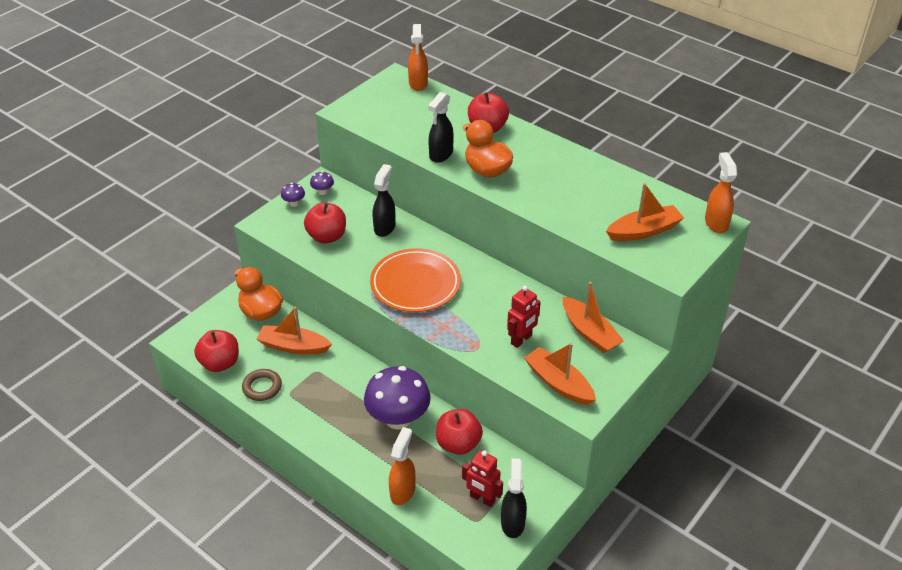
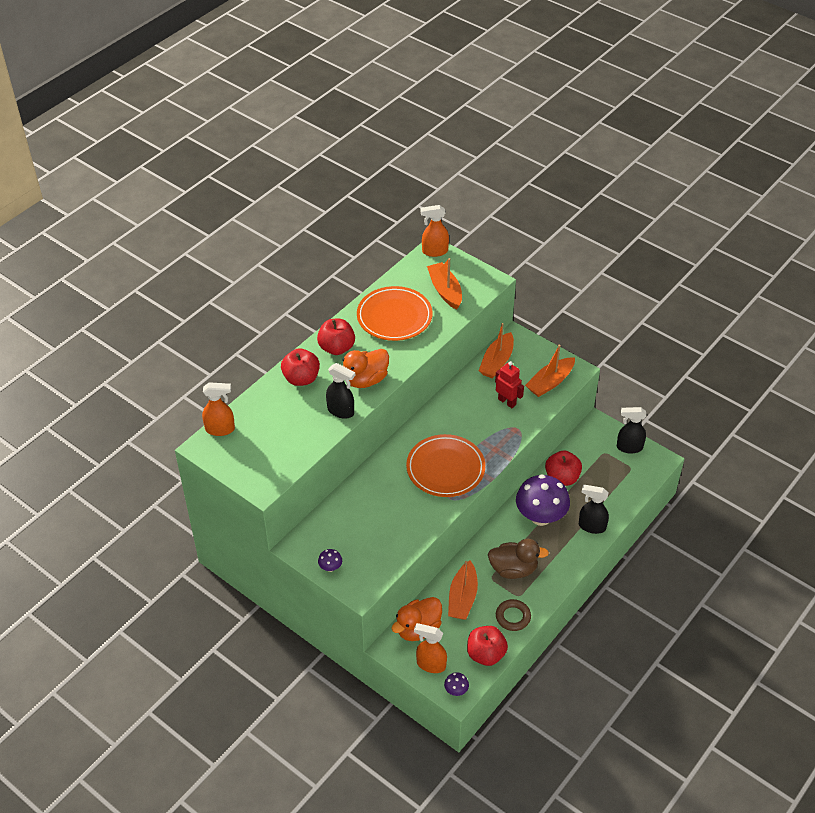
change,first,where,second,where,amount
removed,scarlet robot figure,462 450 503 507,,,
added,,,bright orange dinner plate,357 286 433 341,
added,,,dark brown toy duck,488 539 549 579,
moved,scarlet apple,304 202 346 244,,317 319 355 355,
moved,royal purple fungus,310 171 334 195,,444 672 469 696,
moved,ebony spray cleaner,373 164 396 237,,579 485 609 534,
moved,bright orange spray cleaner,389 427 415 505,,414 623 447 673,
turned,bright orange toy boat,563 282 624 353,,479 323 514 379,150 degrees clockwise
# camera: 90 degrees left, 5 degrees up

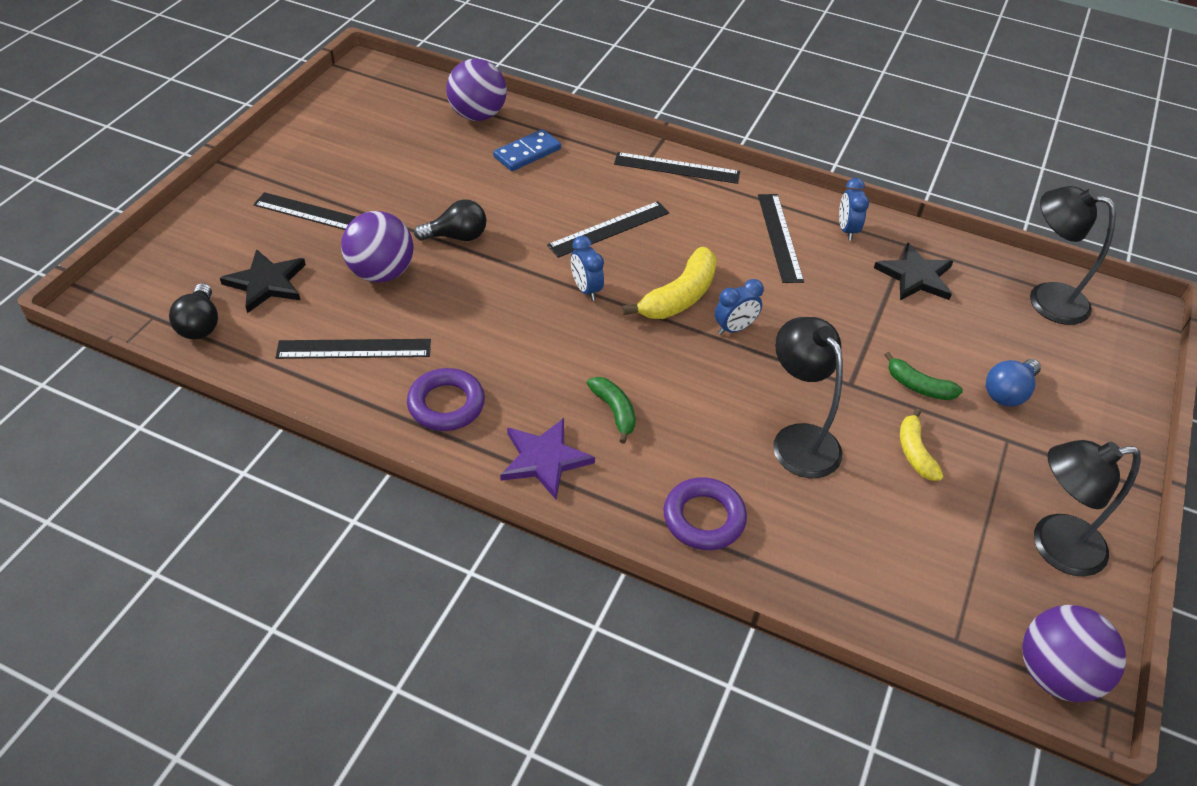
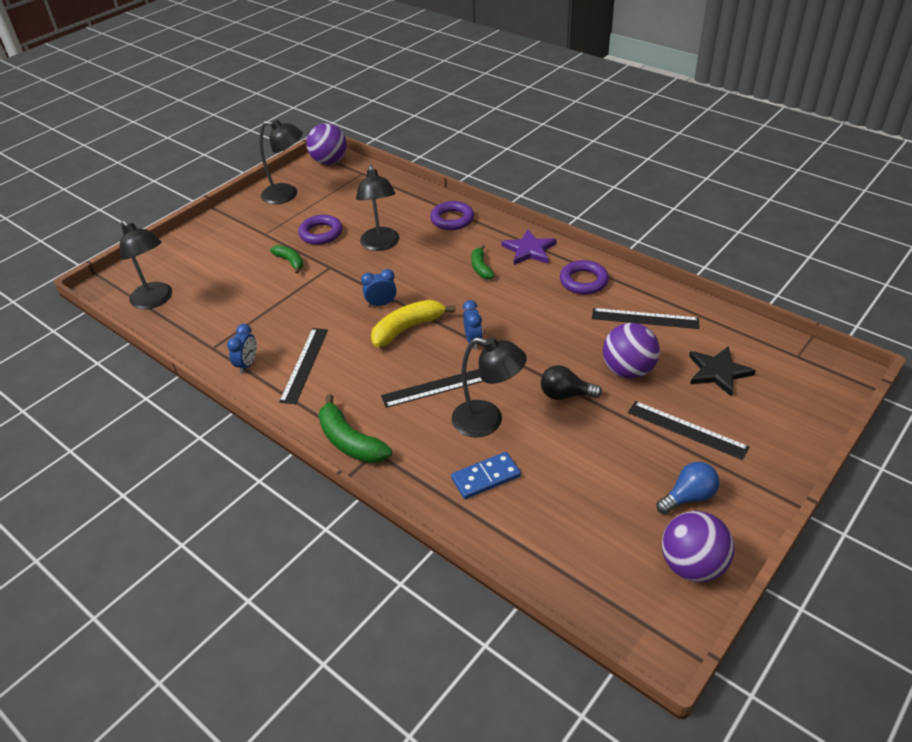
change,first,where,second,where,amount
removed,ebony bulb,169 283 218 339,,,
removed,ebony star,874 242 953 301,,,
added,,,ebony reading lamp,452 337 527 437,
moved,royal purple sphere,446 59 507 121,,662 511 735 582,
moved,cobalt bulb,986 359 1041 406,,656 462 719 514,
replaced,ebony measuring stick,614 152 740 184,leaf-green banana,318 394 392 463,
replaced,golden banana,900 409 943 480,royal purple torus,298 215 343 245,
# camera: 160 degrees left, 5 degrees down

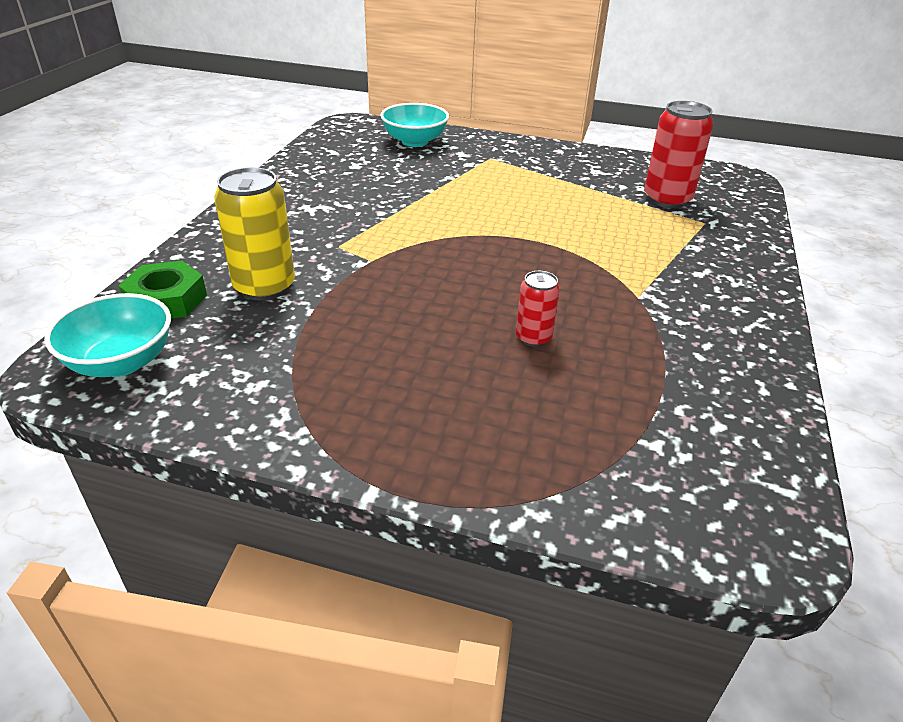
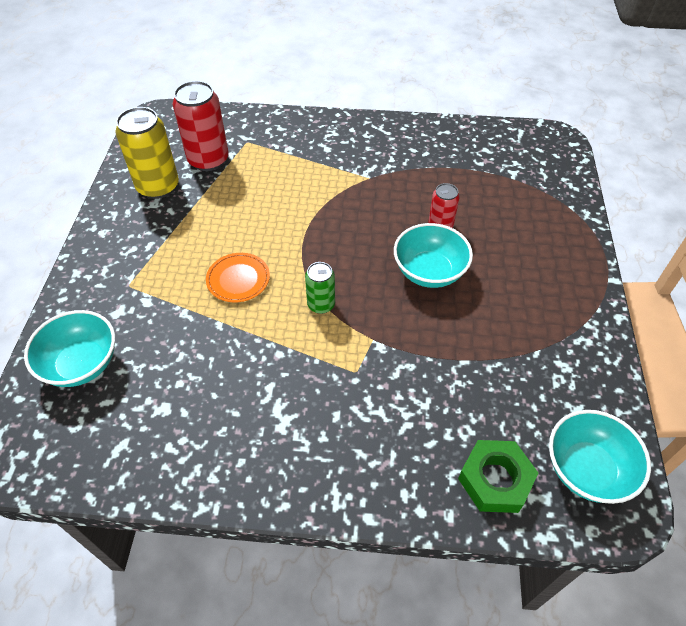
change,first,where,second,where,amount
added,,,bright orange dinner plate,206 253 270 302,
added,,,leaf-green soda can,305 262 335 314,
added,,,teal serving bowl,394 223 473 288,
moved,golden soda can,214 167 295 301,,115 107 179 199,
# camera: 100 degrees left, 15 degrees up

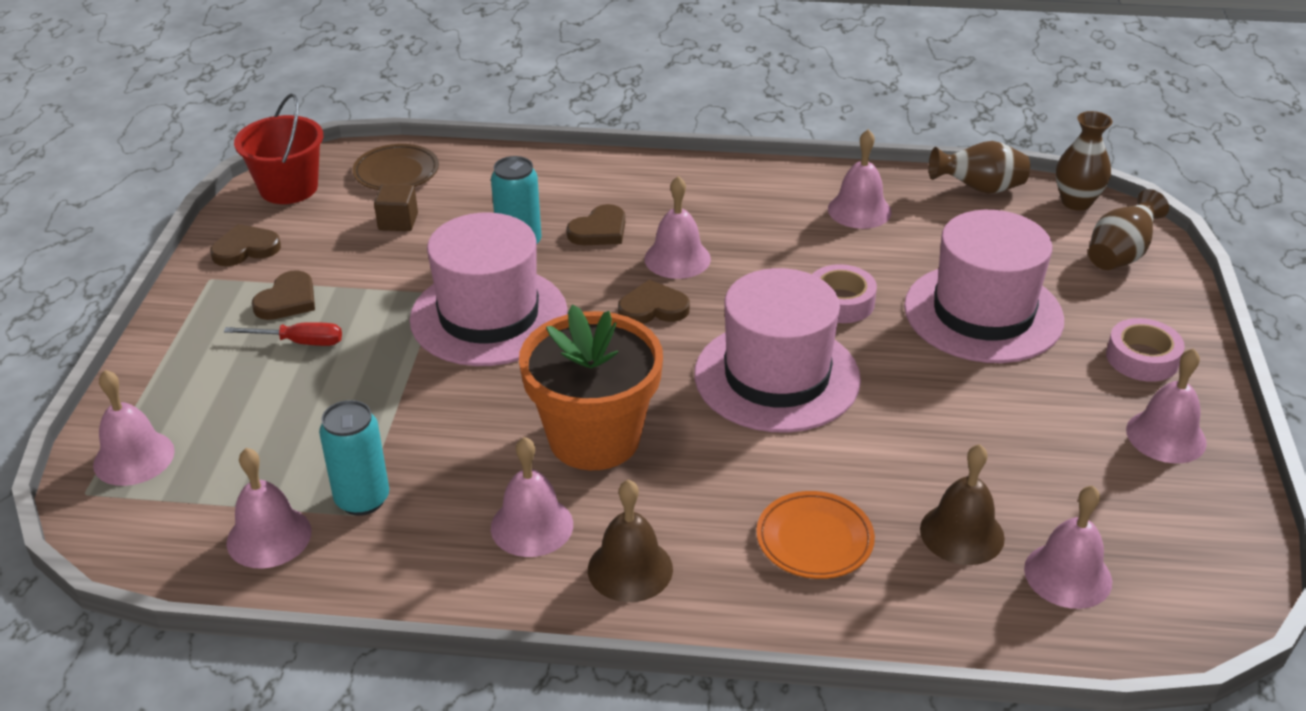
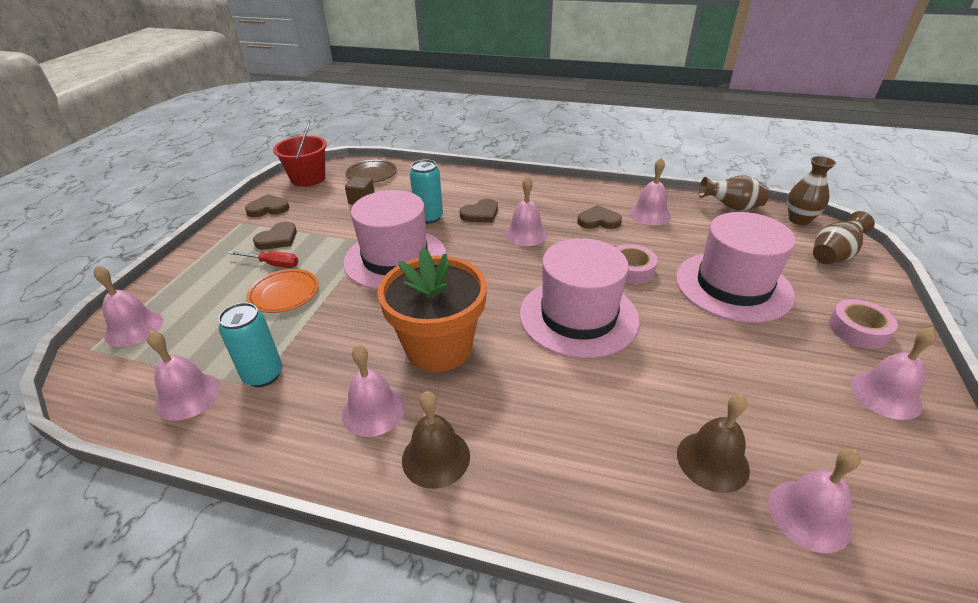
change,first,where,second,where,amount
moved,dark brown heart,618 280 690 324,,577 205 622 229,
moved,bright orange dinner plate,756 491 875 579,,246 269 319 313,
# camera: 10 degrees right, 0 degrees up

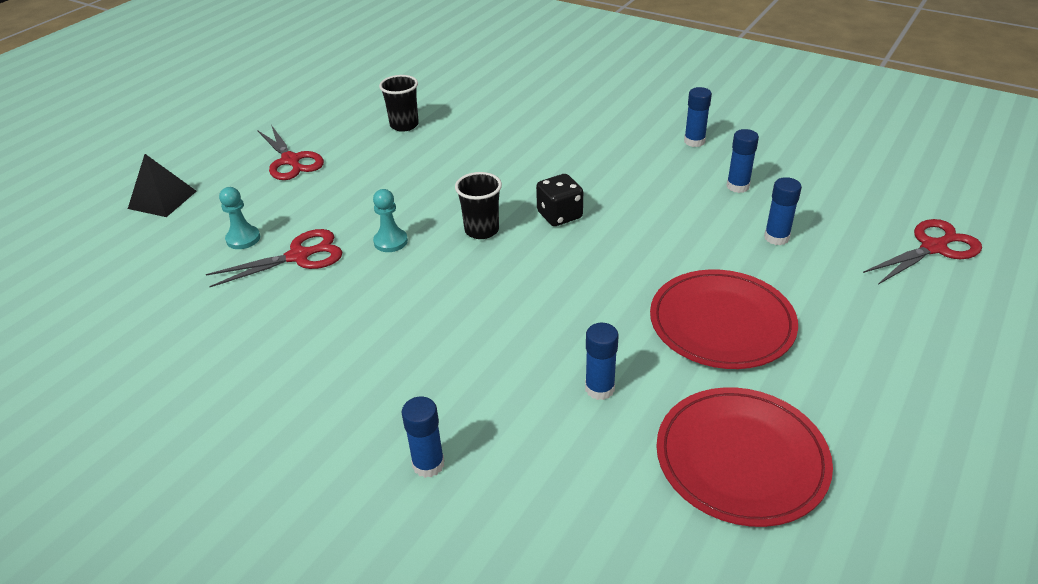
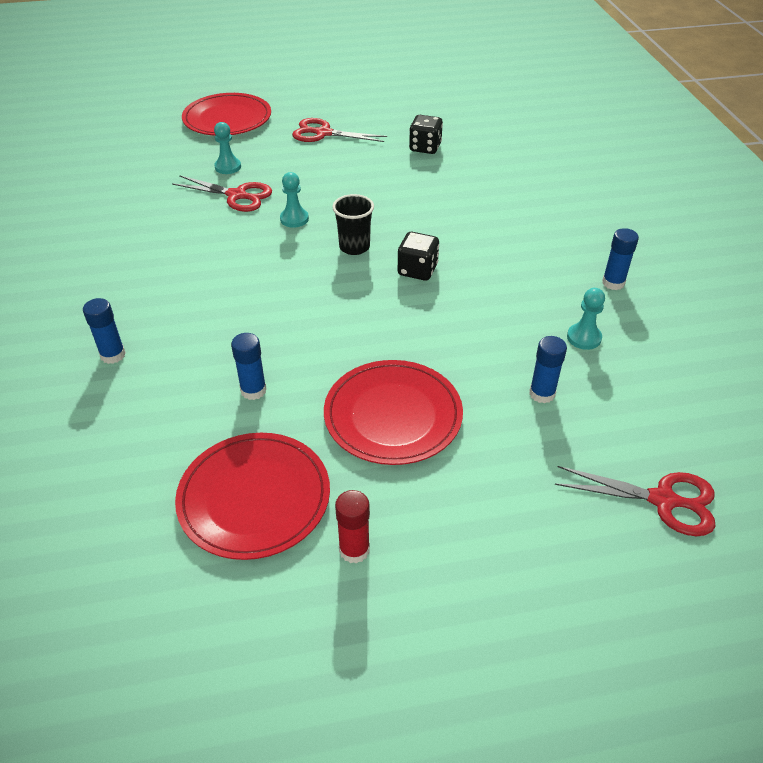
change,first,where,second,where,amount
added,,,scarlet glue,335 490 370 564,
replaced,ebony solid pyramid,128 154 197 217,scarlet dinner plate,182 93 271 136,
replaced,ebony cup,379 75 419 132,ebony game die,409 115 443 154,
replaced,cobalt glue,726 129 759 193,teal chess pawn,567 288 605 350,
turned,scarlet pair of scissors,257 125 324 180,,292 118 387 142,90 degrees clockwise
# camera: 45 degrees right, 5 degrees up

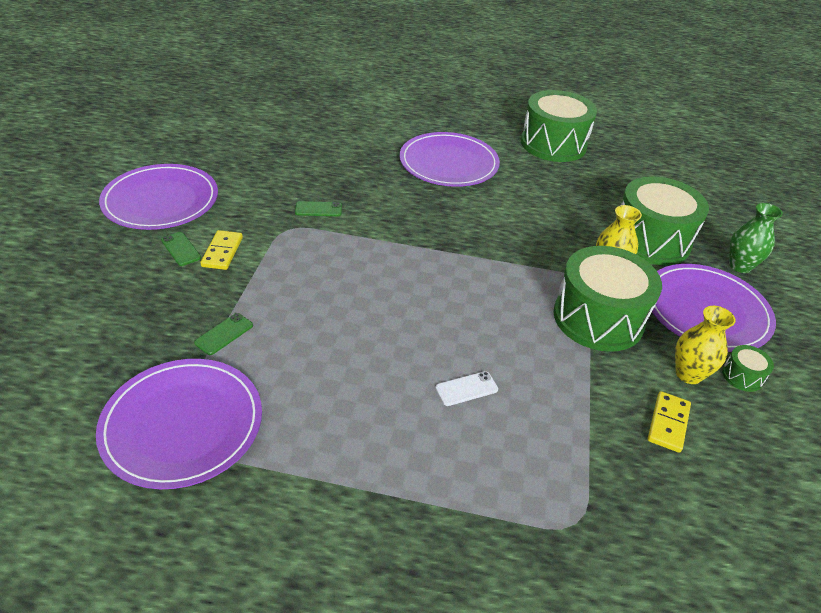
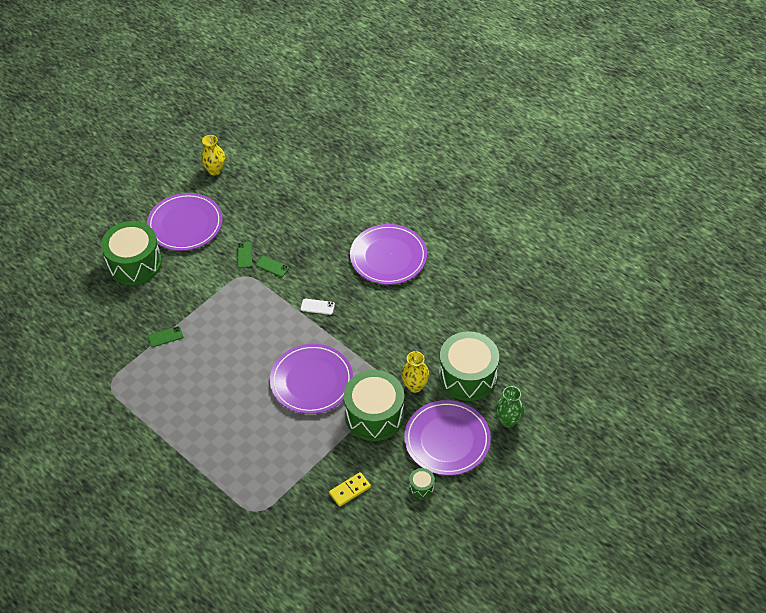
change,first,where,second,where,amount
removed,golden domino tile,201 230 243 270,,,
moved,royal purple dinner plate,96 359 262 489,,270 344 353 414,
moved,leaf-green phone,161 232 201 266,,237 242 252 268,
moved,pure white phone,435 371 498 406,,301 298 335 315,
moved,leaf-green toy drum,521 90 597 162,,101 221 162 285,
moved,golden flower vase,675 306 736 384,,201 135 225 175,
# camera: 35 degrees right, 10 degrees up

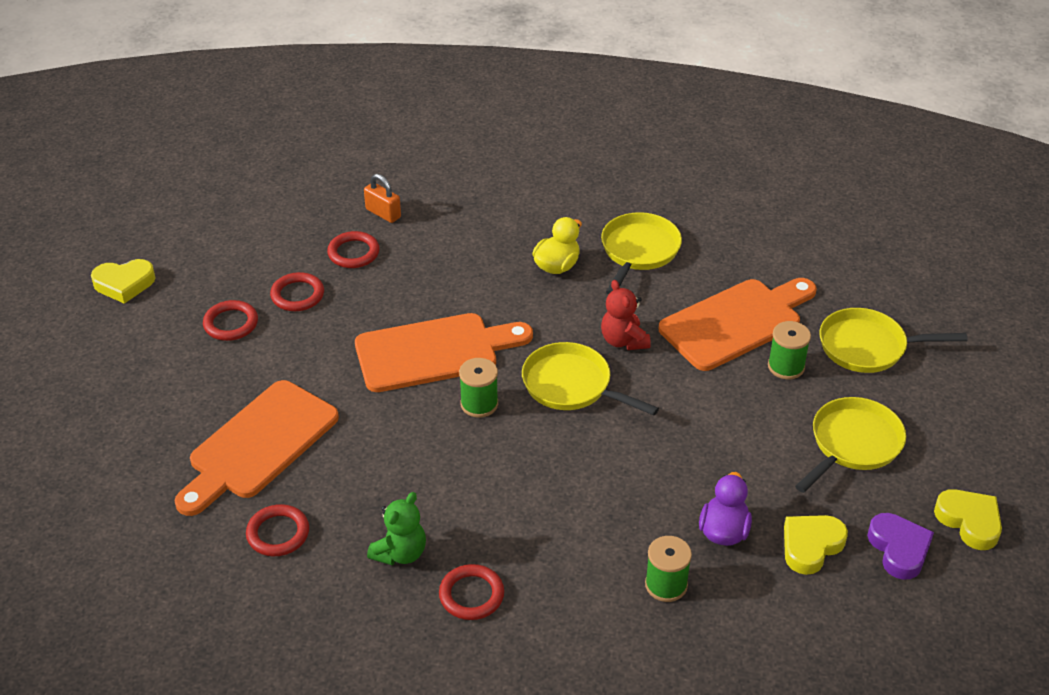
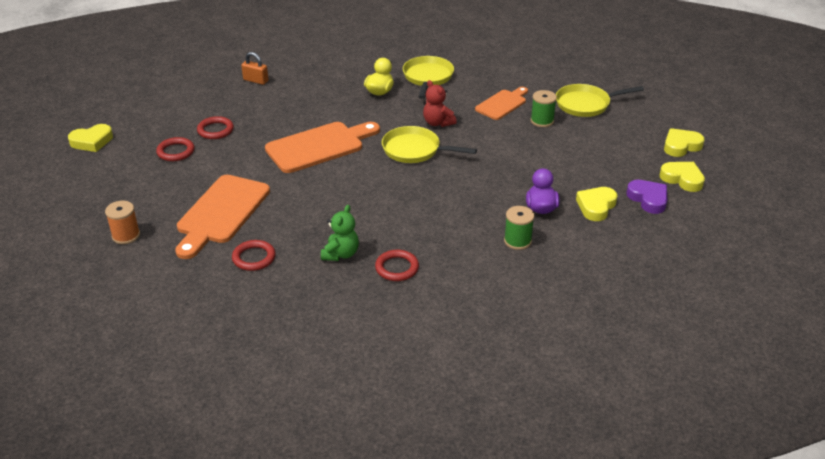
change,first,where,second,where,amount
removed,scarlet torus,327 231 380 268,,,
removed,leaf-green bobbin,459 358 498 418,,,
removed,golden skillet,795 397 906 493,,,
added,,,bright orange bobbin,105 201 140 244,
added,,,golden heart,664 128 705 157,
resized,bright orange chopping board,659 278 817 371,,475 87 528 120,x0.60
# camera: 15 degrees left, 5 degrees down

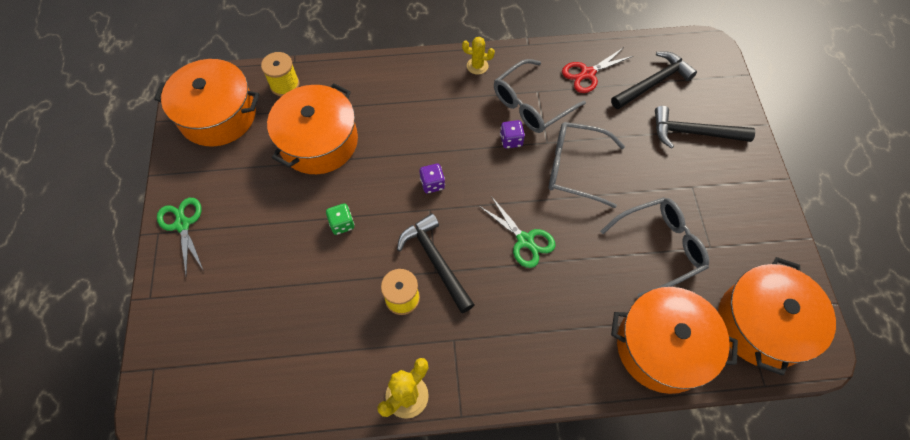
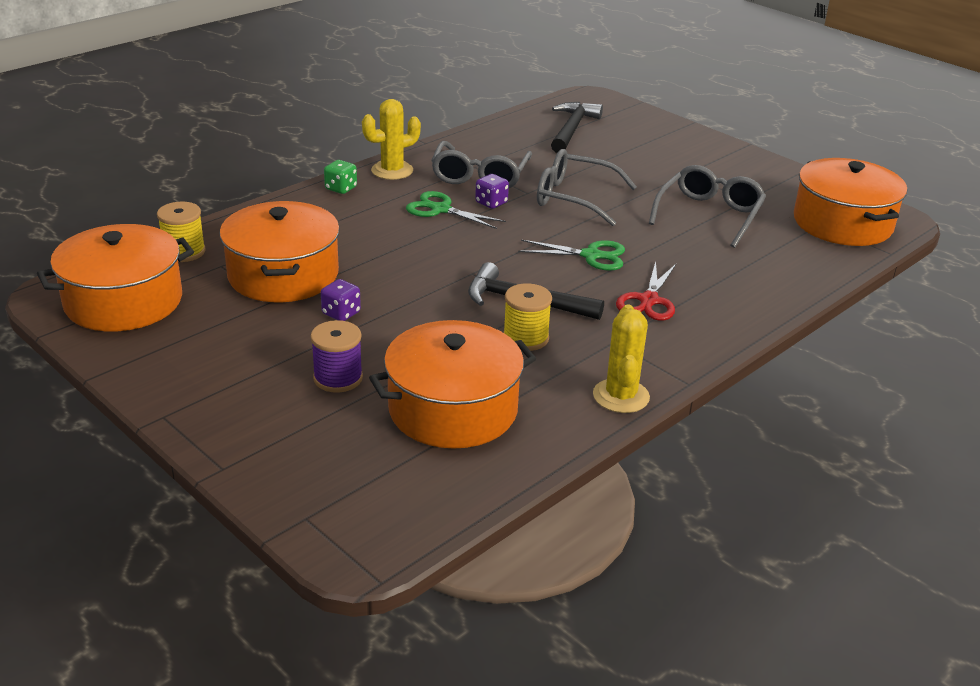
change,first,where,second,where,amount
removed,ebony claw hammer,655 106 755 149,,,
added,,,royal purple bobbin,311 320 363 393,
moved,leaf-green pair of scissors,157 198 204 276,,406 191 506 229,
moved,leaf-green game die,326 204 355 235,,324 160 357 194,
moved,royal purple game die,420 164 445 193,,321 279 361 321,
moved,scarlet pair of scissors,562 47 633 93,,616 261 676 321,
moved,bright orange stockpot,611 287 738 394,,369 320 536 449,
turned,grey spectacles,549 122 625 208,,537 149 637 226,45 degrees clockwise
resized,golden saguaro cactus,462 37 495 75,,362 99 421 180,x1.53
# camera: 40 degrees left, 30 degrees down

